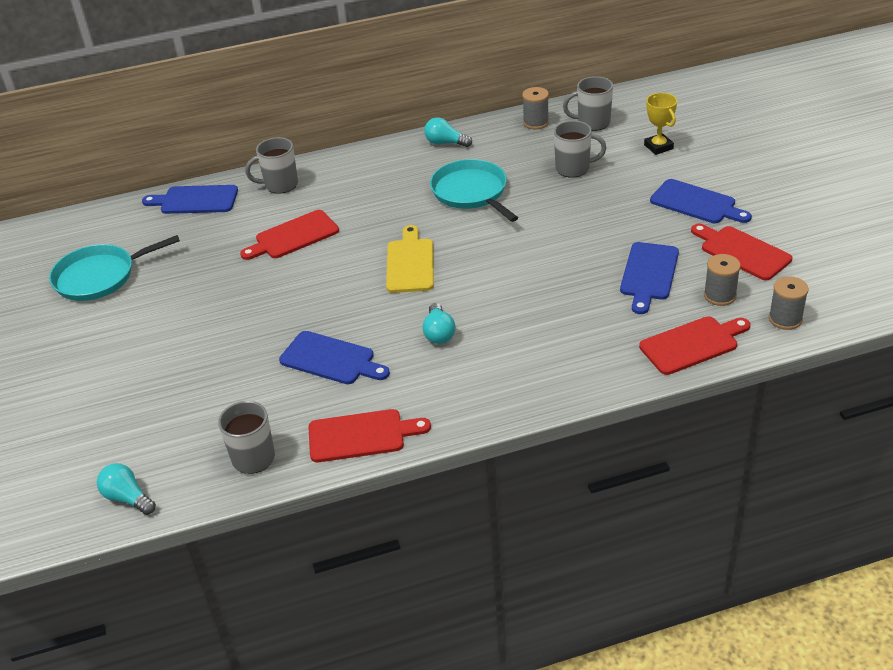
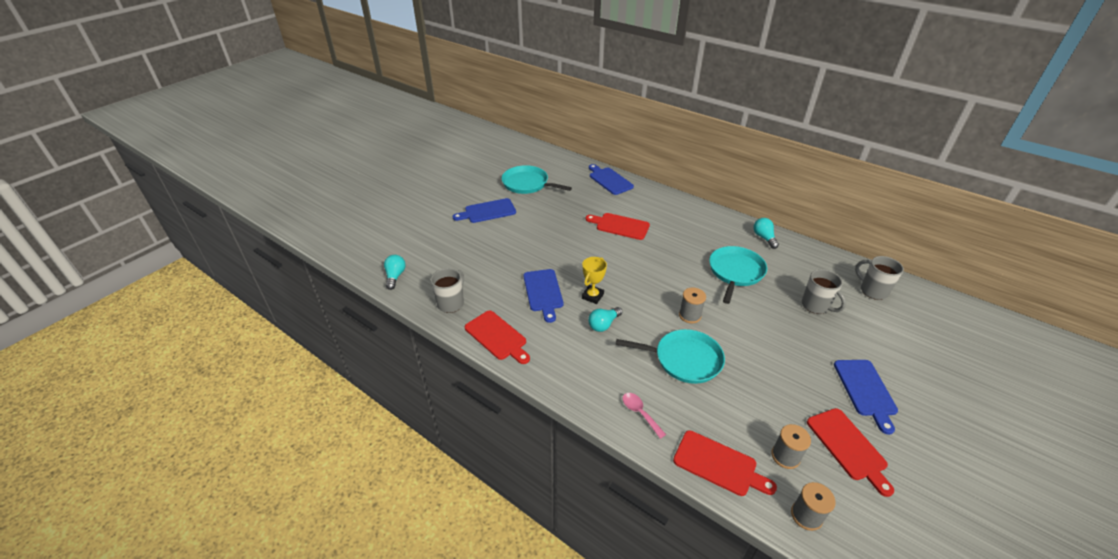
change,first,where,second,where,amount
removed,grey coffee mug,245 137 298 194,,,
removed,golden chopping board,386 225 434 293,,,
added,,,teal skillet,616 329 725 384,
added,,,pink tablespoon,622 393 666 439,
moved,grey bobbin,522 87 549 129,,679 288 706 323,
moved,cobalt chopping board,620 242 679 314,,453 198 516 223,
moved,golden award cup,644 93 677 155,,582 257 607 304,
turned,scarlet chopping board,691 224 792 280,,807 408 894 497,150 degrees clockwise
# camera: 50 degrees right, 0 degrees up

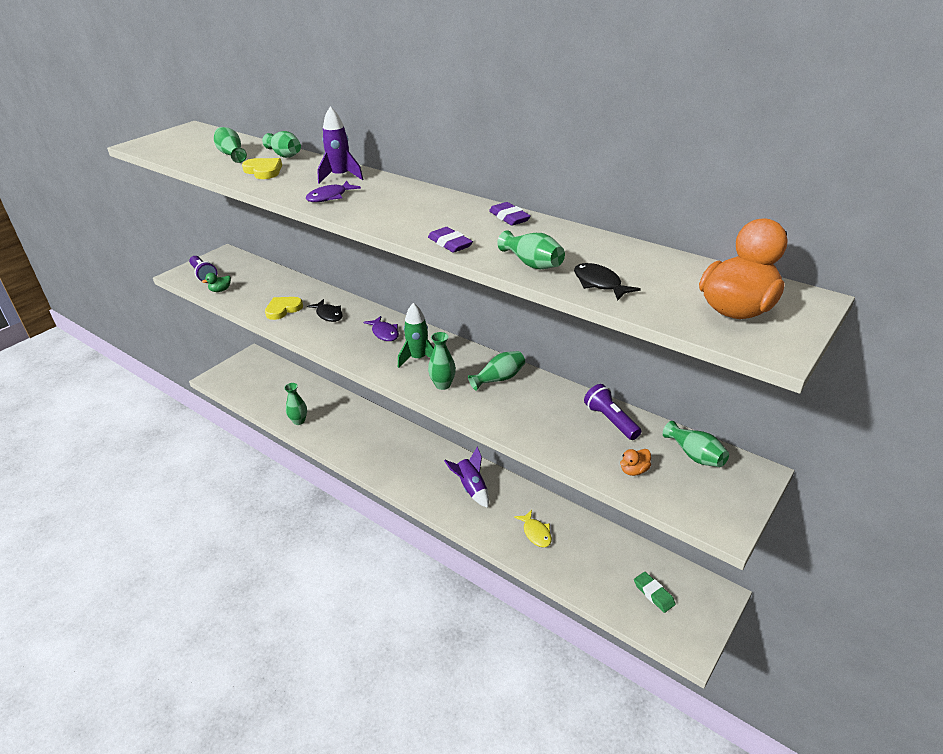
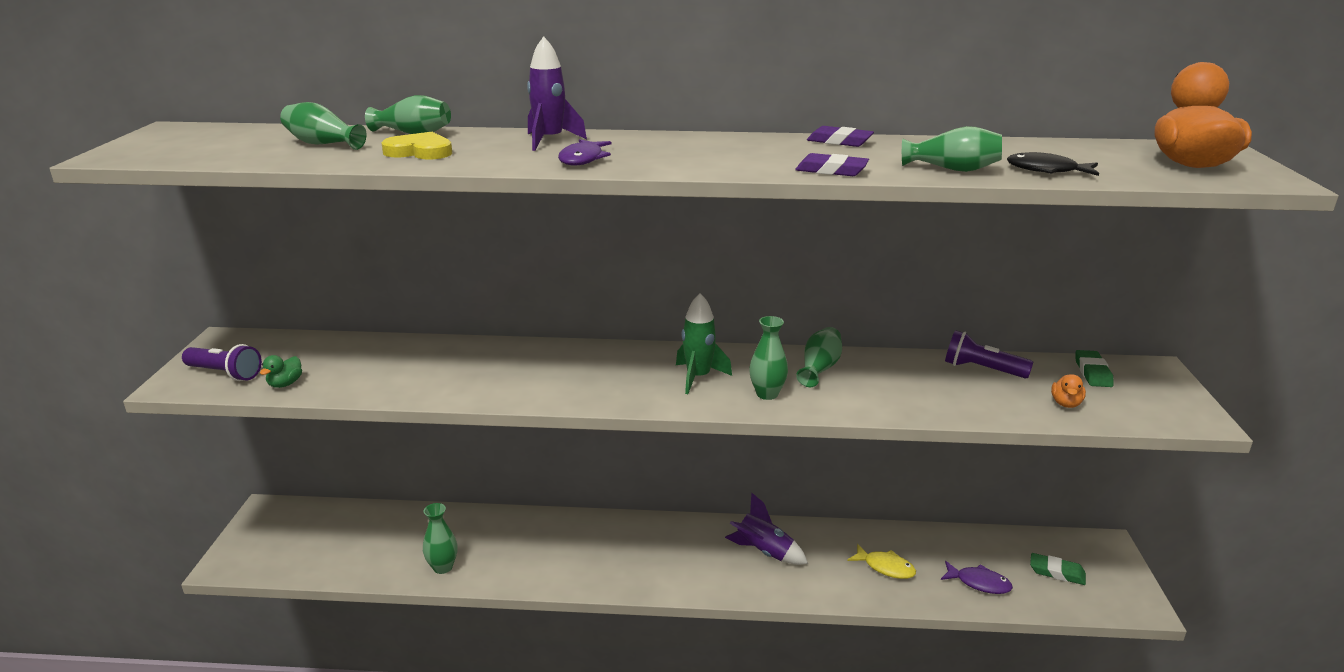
change,first,where,second,where,amount
removed,golden heart,265 297 303 320,,,
removed,ebony toy fish,307 299 343 322,,,
moved,royal purple toy fish,364 316 399 341,,941 561 1013 594,
replaced,leaf-green flower vase,663 421 729 467,leaf-green eraser,1076 350 1114 387,
# camera: 35 degrees left, 10 degrees down

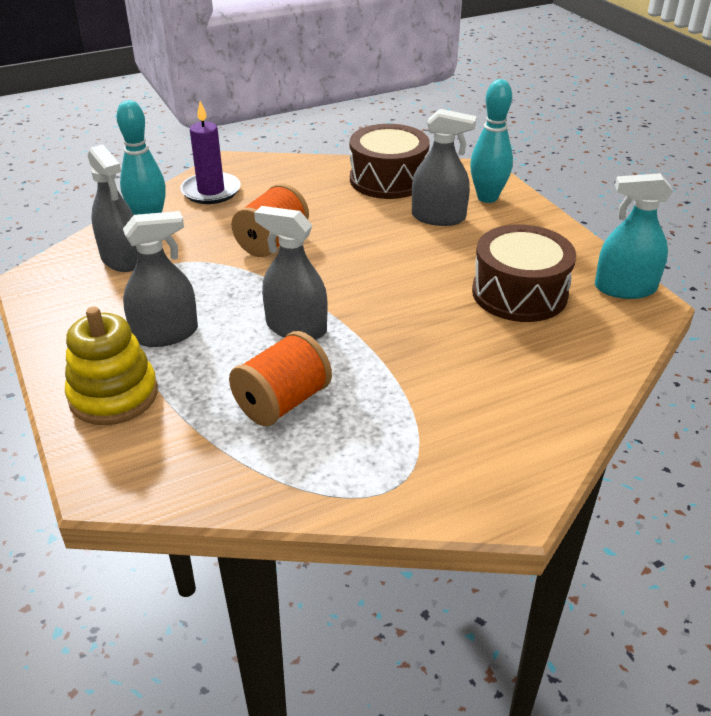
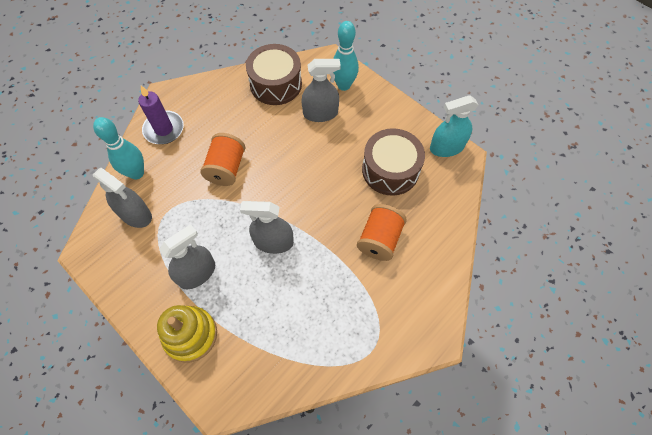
change,first,where,second,where,amount
moved,bright orange bobbin,229 331 332 427,,357 204 407 261,
# camera: 20 degrees left, 25 degrees up

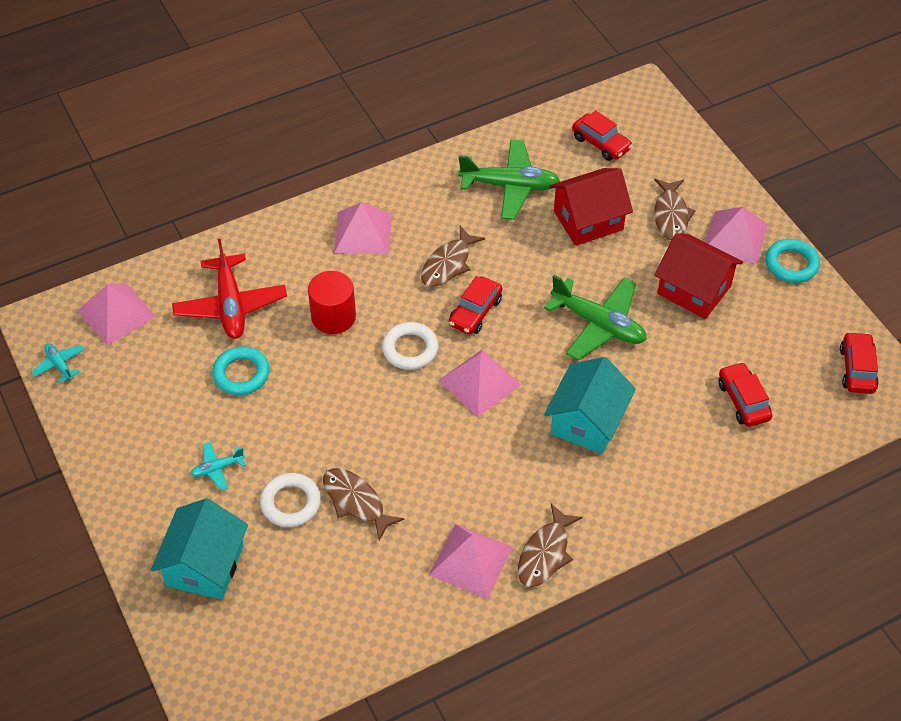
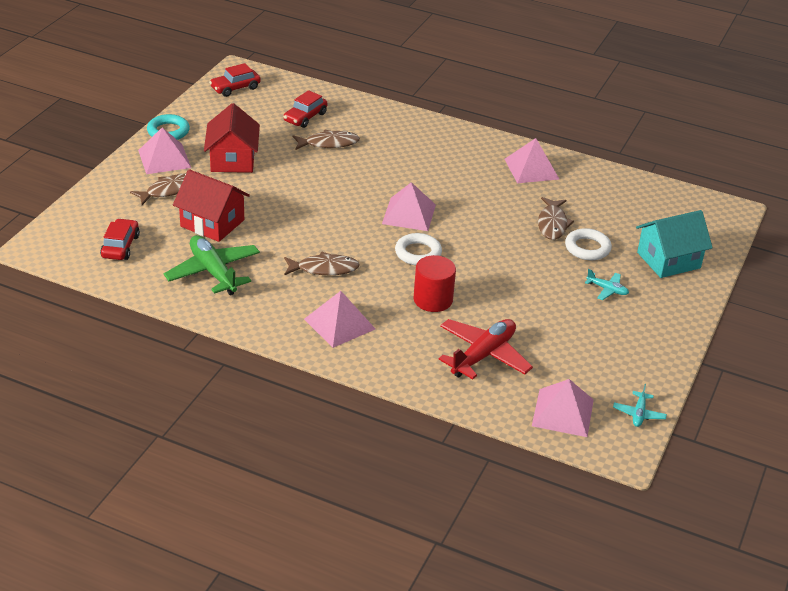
change,first,where,second,where,amount
removed,teal torus,212 347 270 395,,,
removed,scarlet toy car,449 276 502 335,,,
removed,leaf-green aeroplane,544 275 647 360,,,
removed,teal cottage,544 357 636 454,,,
moved,dark brown toy fish,518 503 583 587,,293 130 360 150,
# camera: 130 degrees left, 15 degrees down

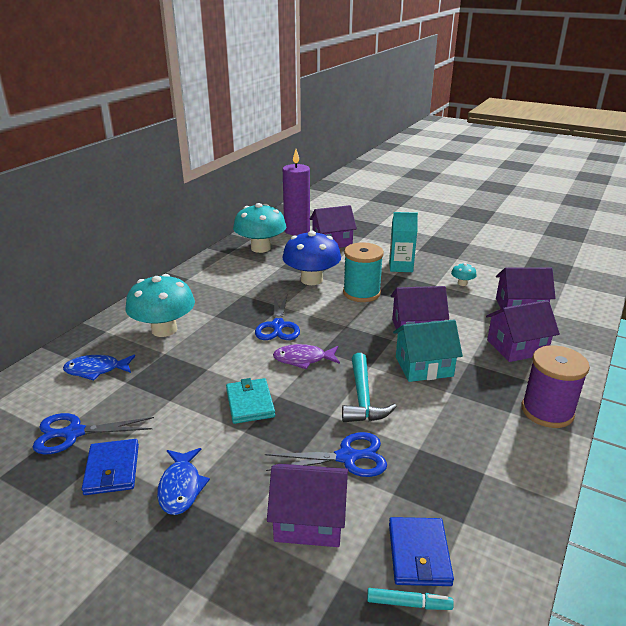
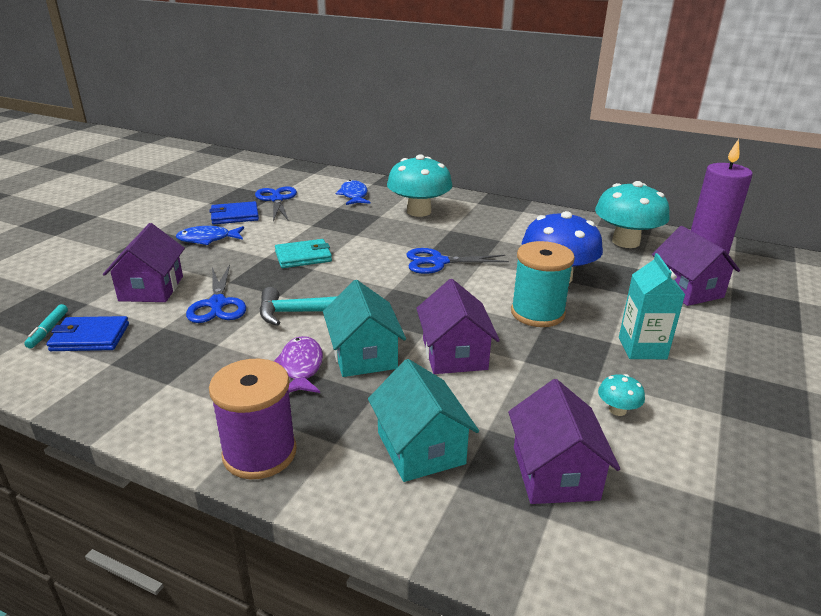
change,first,where,second,where,amount
moved,royal purple toy fish,273 344 340 369,,274 336 323 393,
recoloured,royal purple cottage,486 300 560 362,teal cottage,368 359 479 482,
# camera: 85 degrees right, 0 degrees up

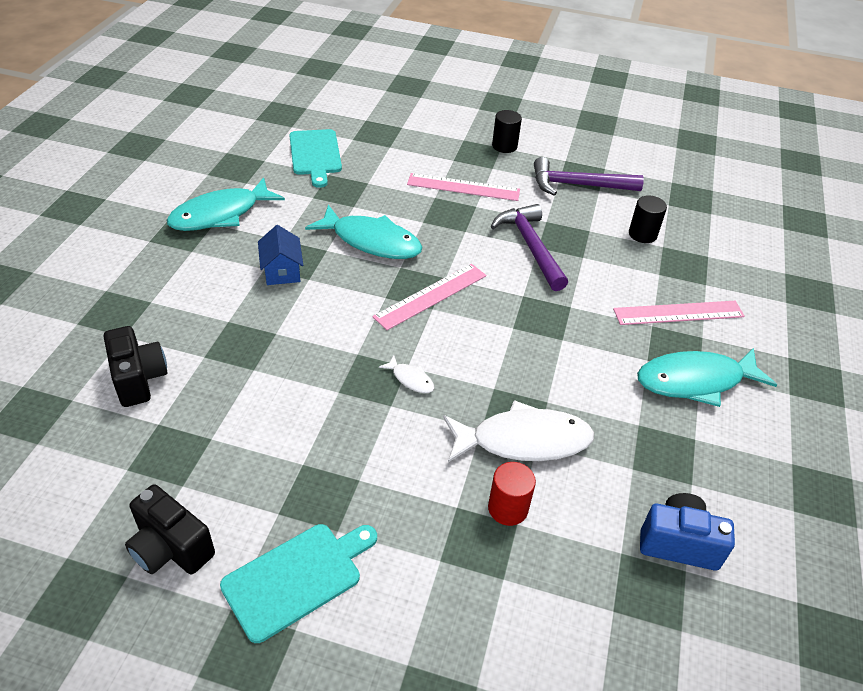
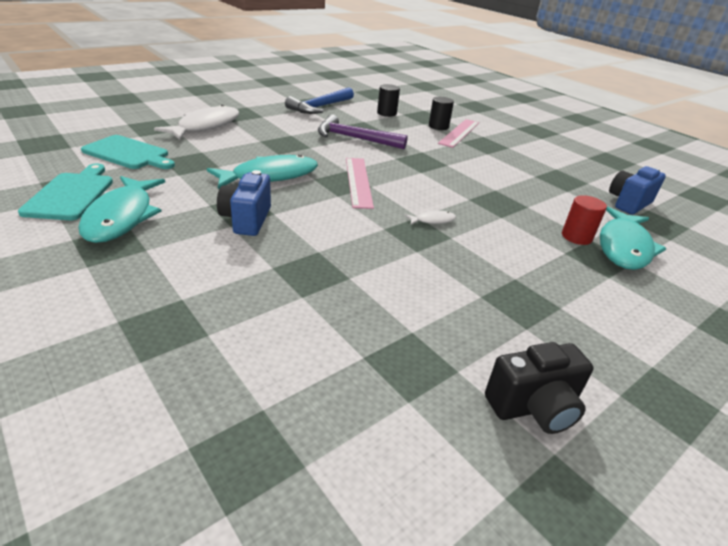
change,first,where,second,where,amount
removed,ebony camera,104 326 168 407,,,
removed,pink measuring stick,407 173 520 201,,,
moved,teal chopping board,220 524 377 643,,18 164 113 220,
moved,pure white toy fish,443 400 594 462,,154 104 239 140,
moved,ebony cylinder,492 110 522 153,,429 97 454 130,
moved,teal toy fish,637 348 777 407,,600 206 666 270,
replaced,cobalt cottage,258 225 303 285,cobalt camera,217 170 271 236,
recoloured,royal purple claw hammer,534 157 644 196,cobalt claw hammer,285 87 354 114,
# camera: 55 degrees left, 10 degrees down

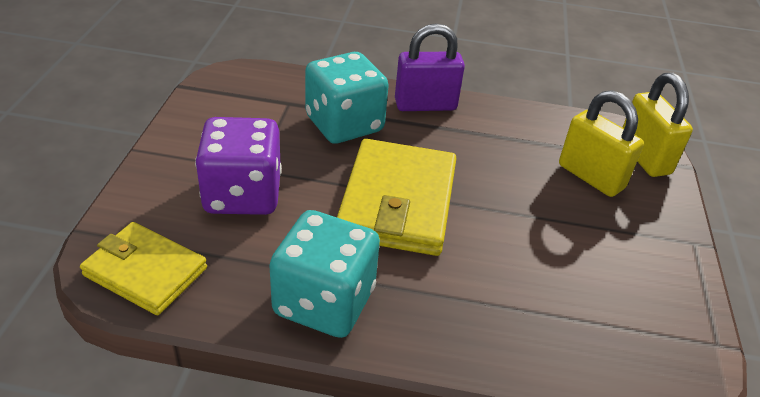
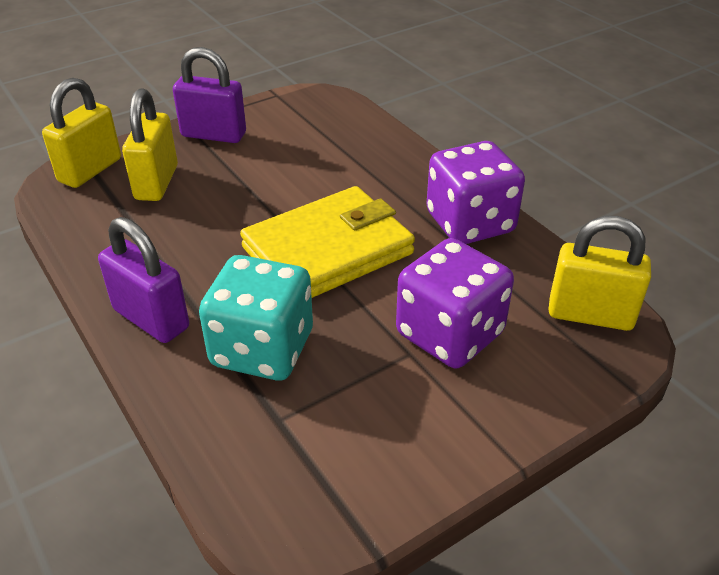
change,first,where,second,where,amount
added,,,royal purple padlock,173 47 246 143,
replaced,golden wallet,80 222 207 315,golden padlock,548 216 651 331,
recoloured,teal game die,269 210 380 338,royal purple game die,426 141 525 244,
# camera: 130 degrees left, 0 degrees up

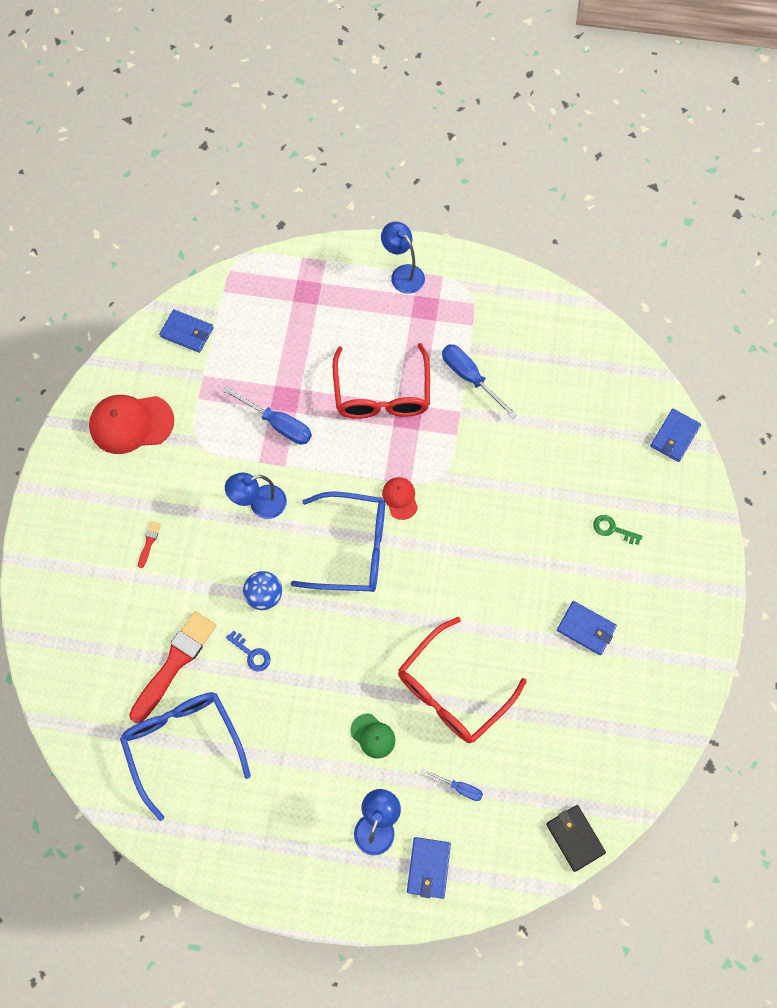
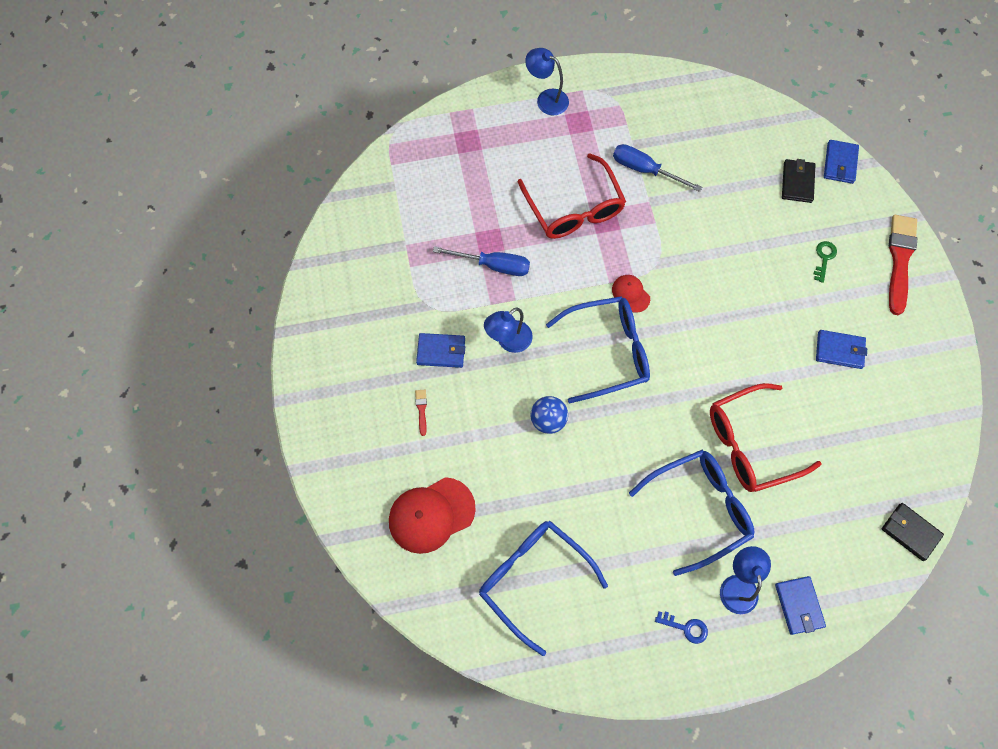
change,first,where,second,where,amount
removed,cobalt hand screwdriver,422 769 483 801,,,
added,,,ebony wallet,782 159 815 203,
moved,scarlet peaked cap,89 395 174 454,,389 477 476 554,
moved,scarlet paint brush,129 611 216 723,,889 215 917 315,
moved,cobalt wallet,159 309 214 353,,416 333 465 368,
moved,cobalt key,226 630 271 671,,655 611 708 644,
replaced,leaf-green peaked cap,350 713 395 759,cobalt spectacles,629 450 754 576,
turned,scarlet spectacles,398 617 527 743,,710 383 822 492,45 degrees clockwise
turned,leaf-green key,593 515 643 545,,814 241 837 283,105 degrees clockwise
# camera: 20 degrees left, 0 degrees up

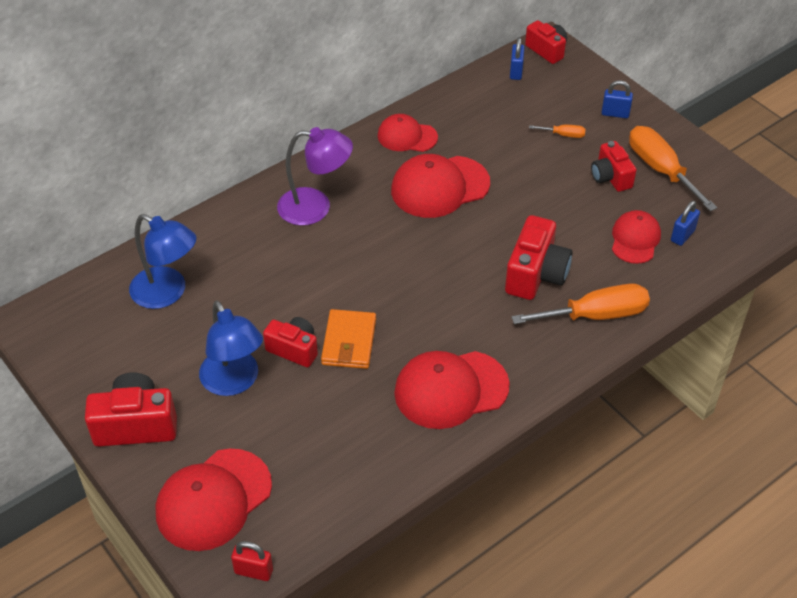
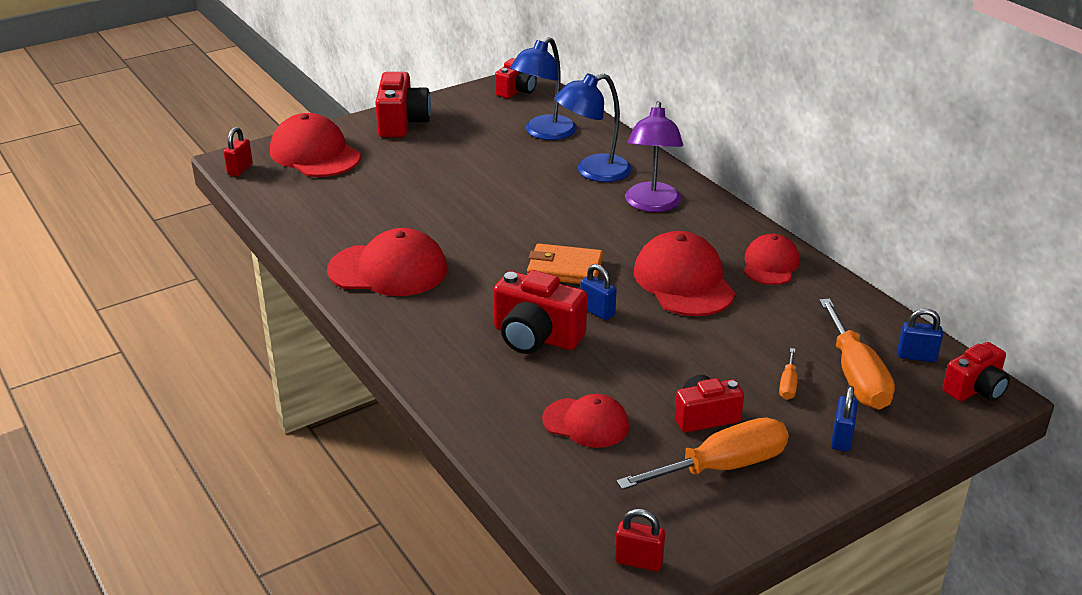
change,first,where,second,where,amount
added,,,scarlet padlock,615 509 665 571,
moved,cobalt reading lamp,199 301 263 396,,555 73 632 182,
moved,scarlet camera,263 317 318 367,,495 58 537 99,
moved,bright orange wallet,321 309 376 369,,527 243 603 284,
moved,bright orange hand screwdriver,511 283 650 324,,819 299 895 410,
moved,cobalt padlock,671 201 700 246,,580 264 616 320,
turned,scarlet peaked cap,394 351 510 429,,327 228 447 296,105 degrees clockwise
# camera: 95 degrees right, 15 degrees down

